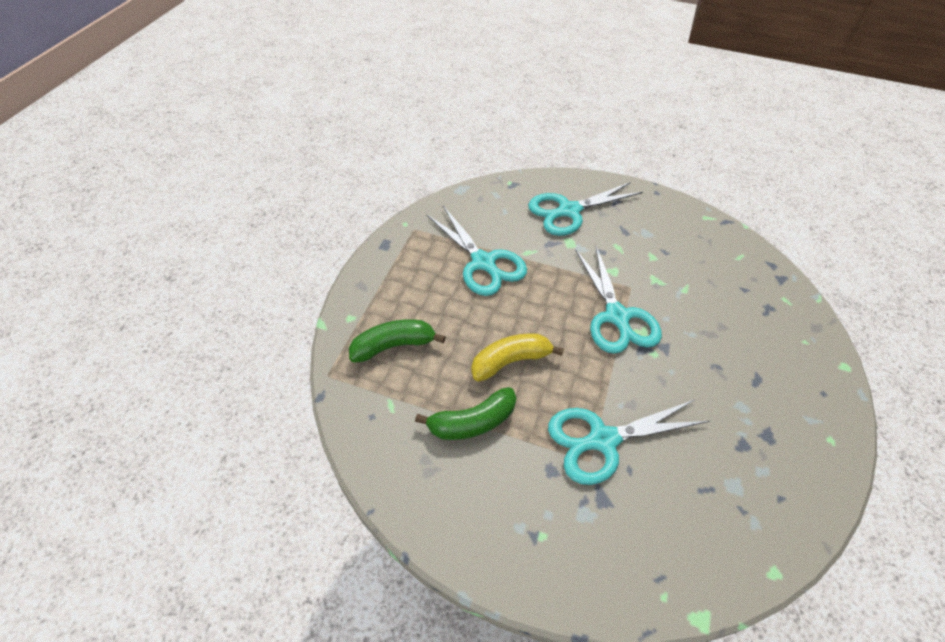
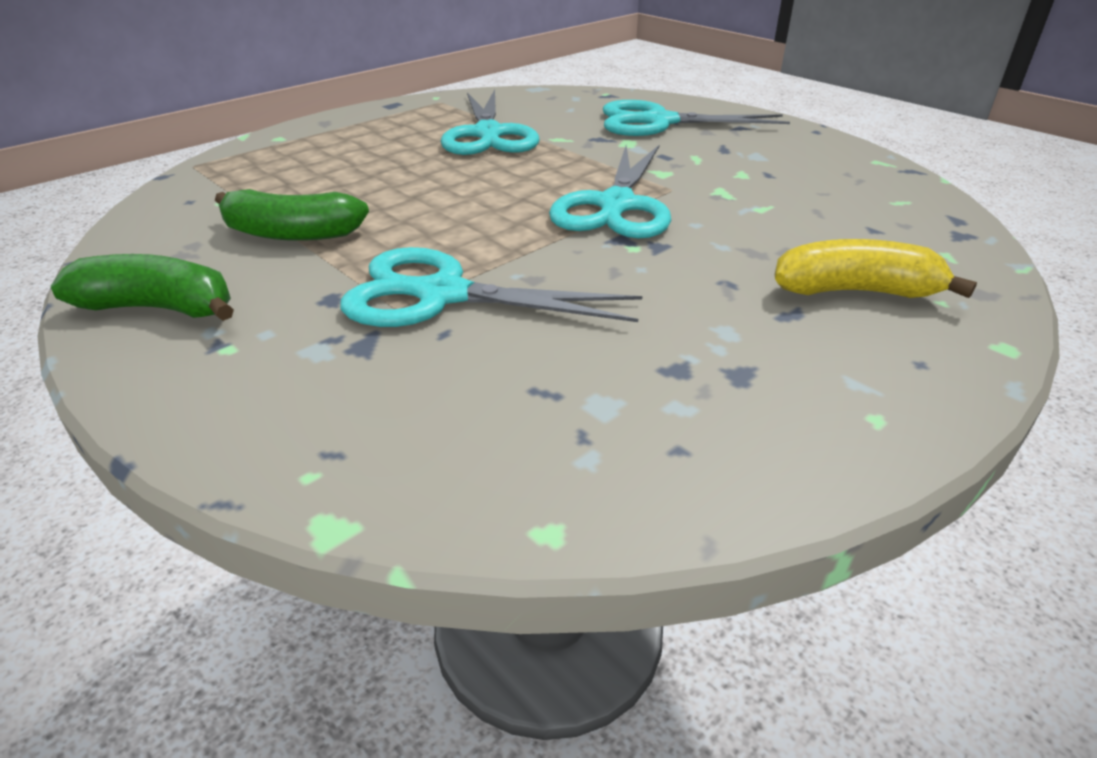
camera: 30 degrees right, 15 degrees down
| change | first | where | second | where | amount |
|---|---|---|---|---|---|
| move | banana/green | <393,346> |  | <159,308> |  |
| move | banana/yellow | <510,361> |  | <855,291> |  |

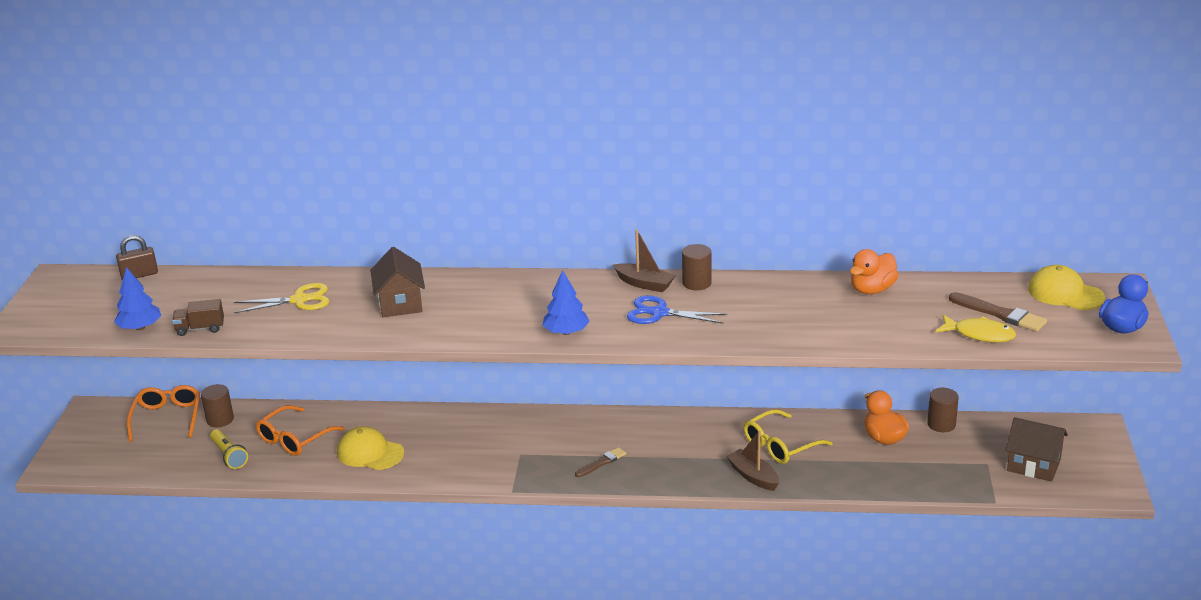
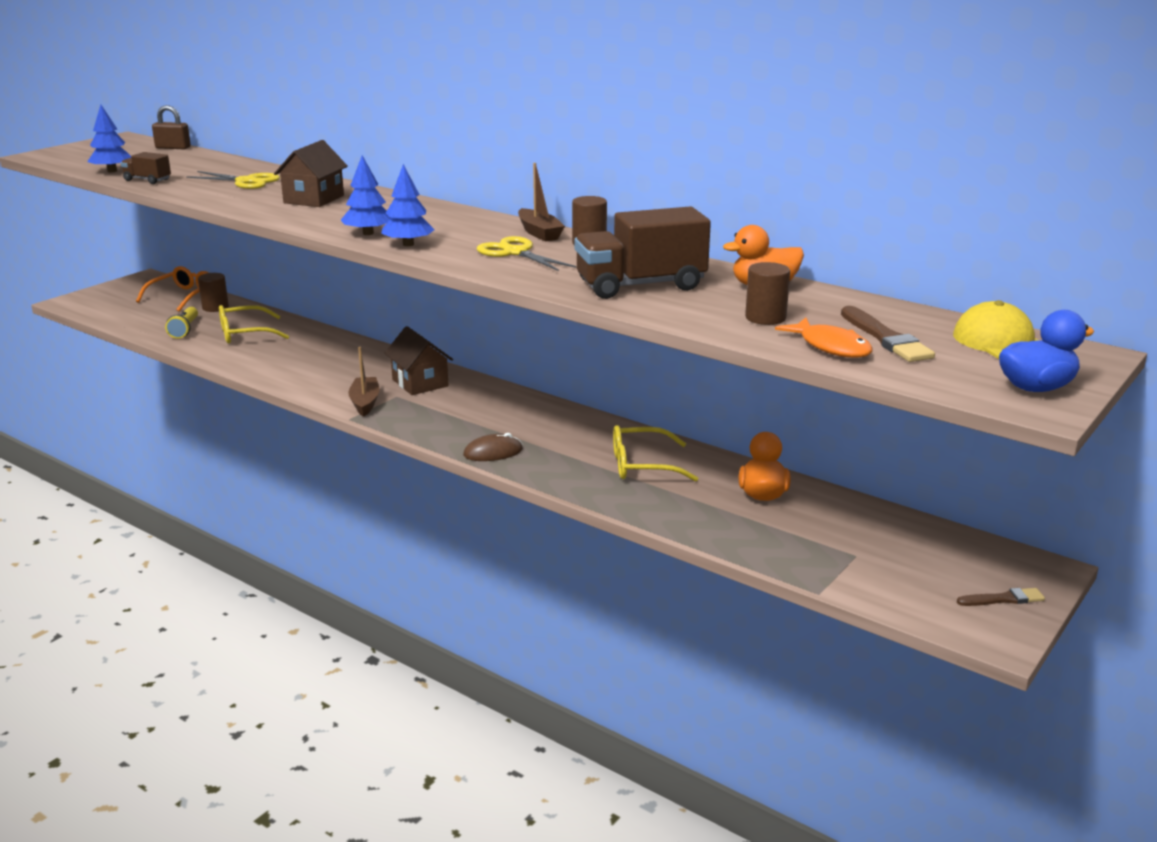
camera: 30 degrees right, 5 degrees down
| change | first | where | second | where | amount |
|---|---|---|---|---|---|
| recolor | glasses/orange | <295,439> | glasses/yellow | <245,333> |  |
| delete | cap/yellow | <370,453> |  |  |  |
| move | brush/brown | <602,462> |  | <1003,599> |  |
| recolor | scissors/blue | <659,313> | scissors/yellow | <515,253> |  |
| move | boat/brown | <753,476> |  | <365,403> |  |
| move | cylinder/brown | <941,424> |  | <765,318> |  |
| recolor | fish/yellow | <979,334> | fish/orange | <831,347> |  |
| move | house/brown | <1033,465> |  | <420,383> |  |
| insert |  |  | tree/blue | <368,233> |  |
| insert |  |  | mouse/brown | <493,452> |  |
| insert |  |  | truck/brown | <640,285> |  |

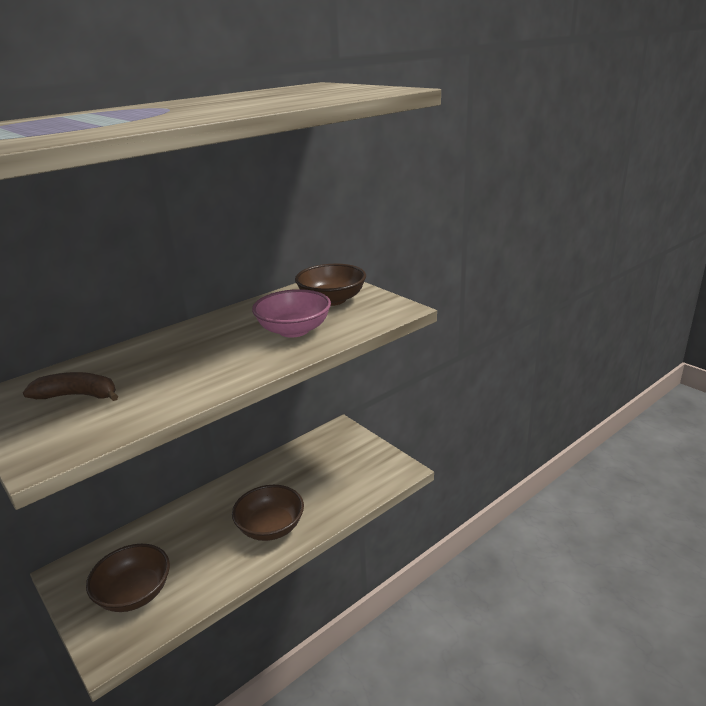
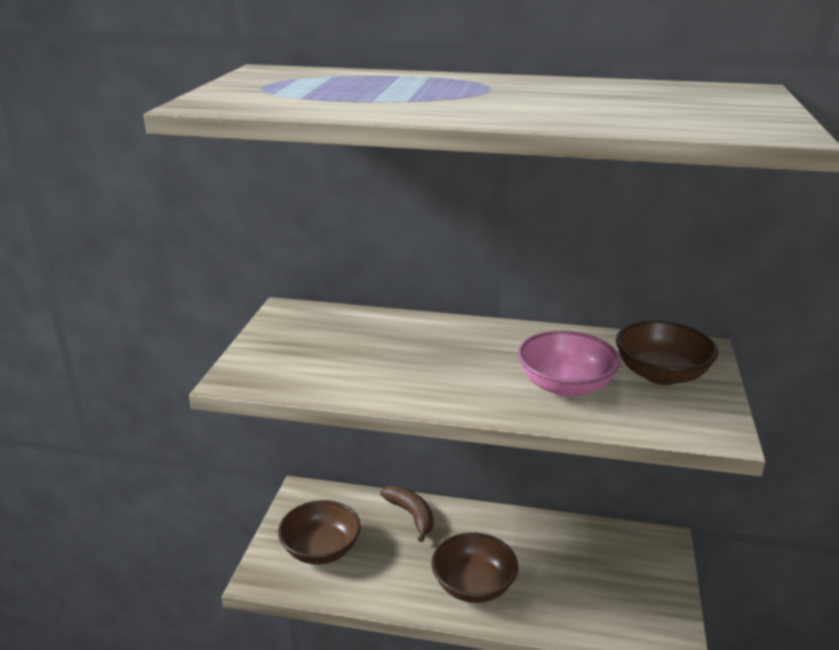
camera: 50 degrees right, 0 degrees up
| change | first | where | second | where | amount |
|---|---|---|---|---|---|
| move | banana/brown | <78,396> |  | <411,515> |  |

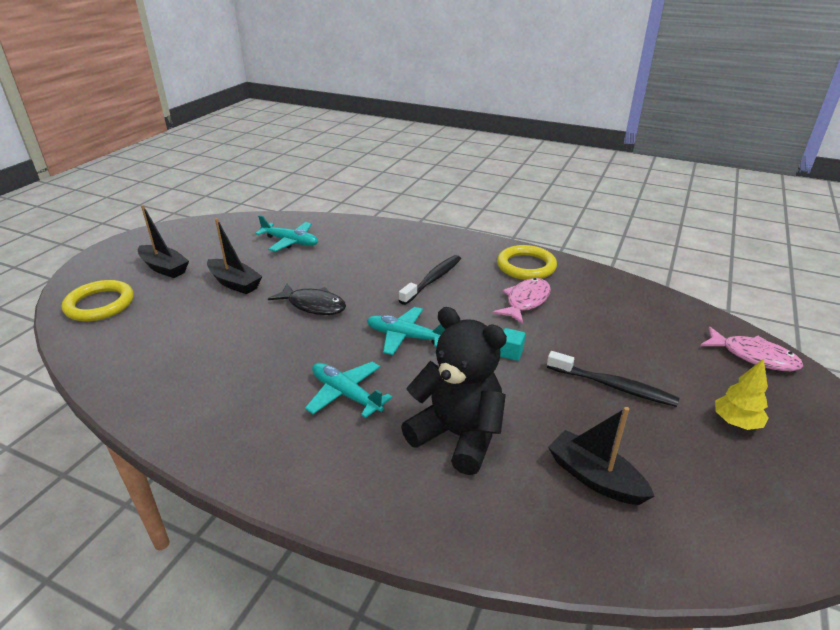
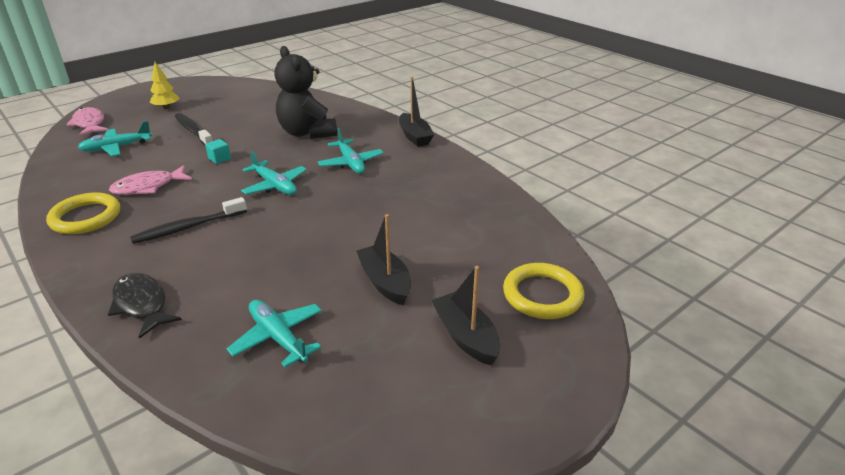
camera: 155 degrees left, 0 degrees up
| change | first | where | second | where | amount |
|---|---|---|---|---|---|
| move | fish/black | <313,305> |  | <142,304> |  |
| move | boat/black | <594,477> |  | <414,136> |  |
| insert |  |  | plane/turquoise | <116,148> |  |

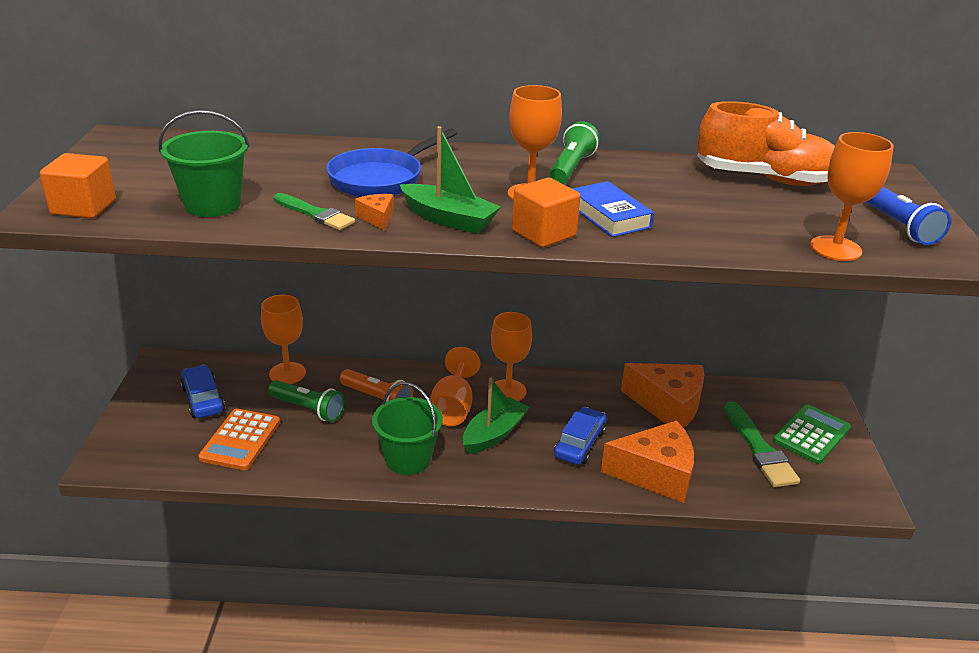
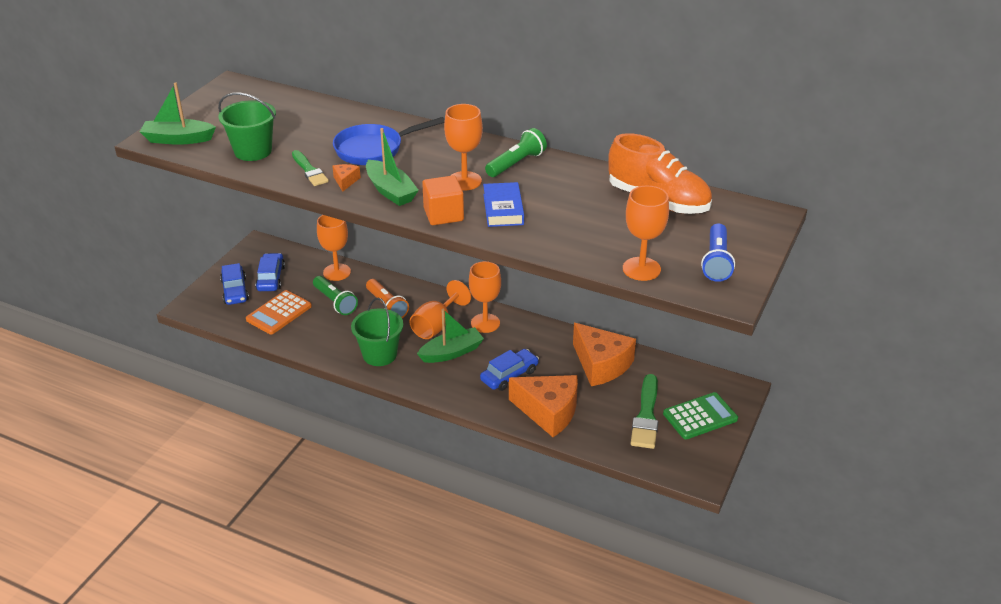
camera: 25 degrees right, 5 degrees up
| change | first | where | second | where | amount |
|---|---|---|---|---|---|
| replace | cube/orange | <84,207> | boat/green | <178,139> |  |
| insert |  |  | car/blue | <235,291> |  |

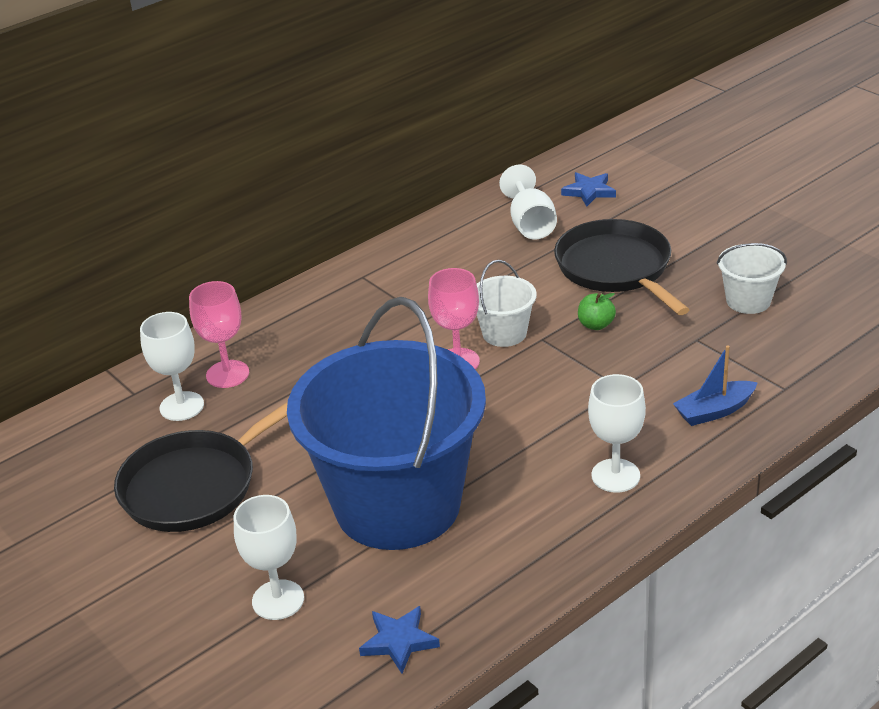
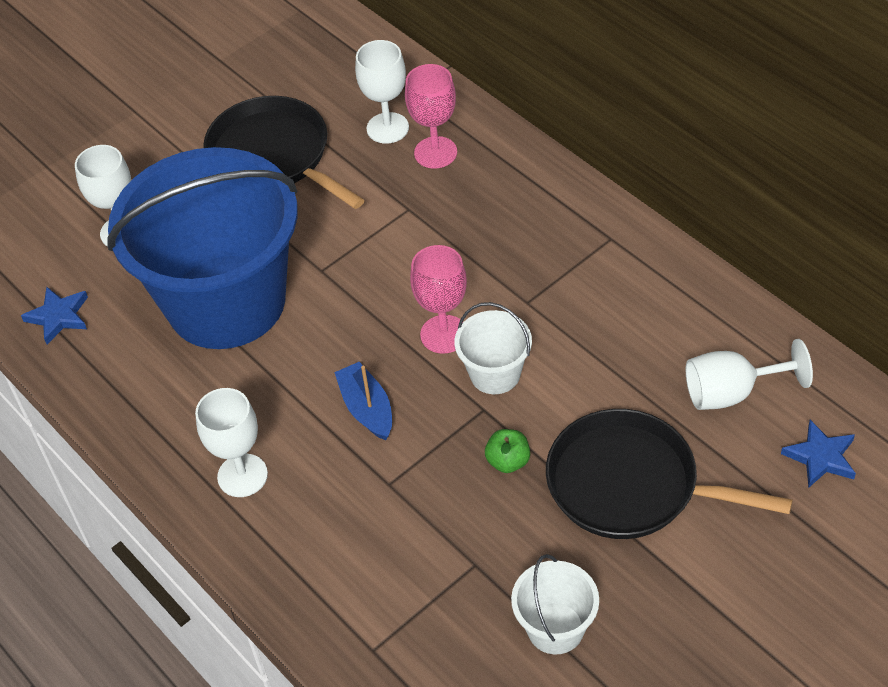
camera: 90 degrees right, 15 degrees up
| change | first | where | second | where | amount |
|---|---|---|---|---|---|
| rotate | pan/black | <616,268> |  | <630,484> | 135 degrees counterclockwise |
| move | boat/blue | <714,411> |  | <367,409> |  |

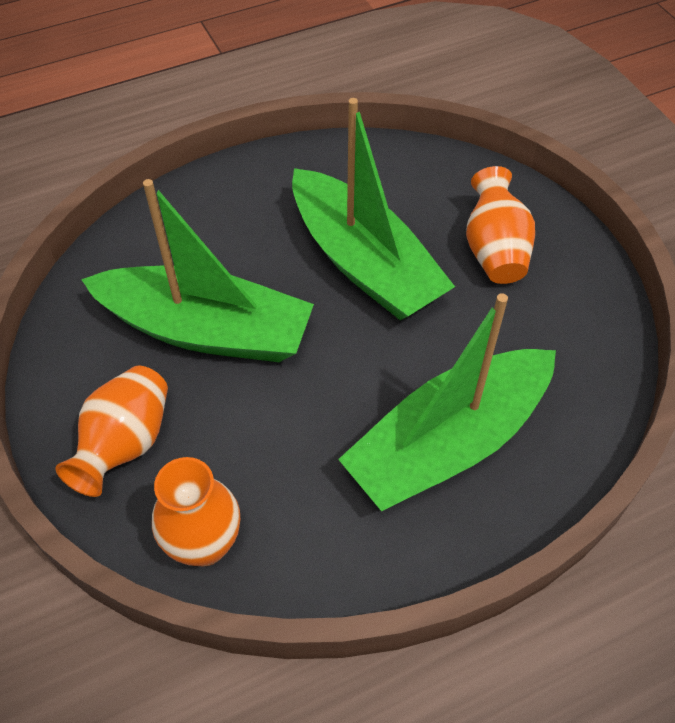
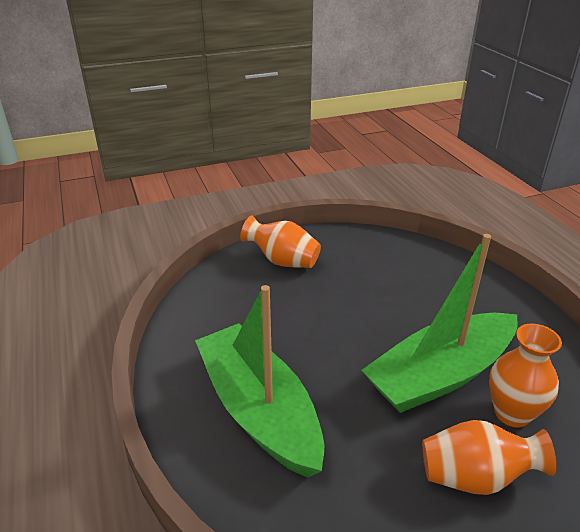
camera: 95 degrees right, 20 degrees down
| change | first | where | second | where | amount |
|---|---|---|---|---|---|
| delete | boat/green | <206,330> |  |  |  |
| move | vase/orange | <204,544> |  | <512,413> |  |

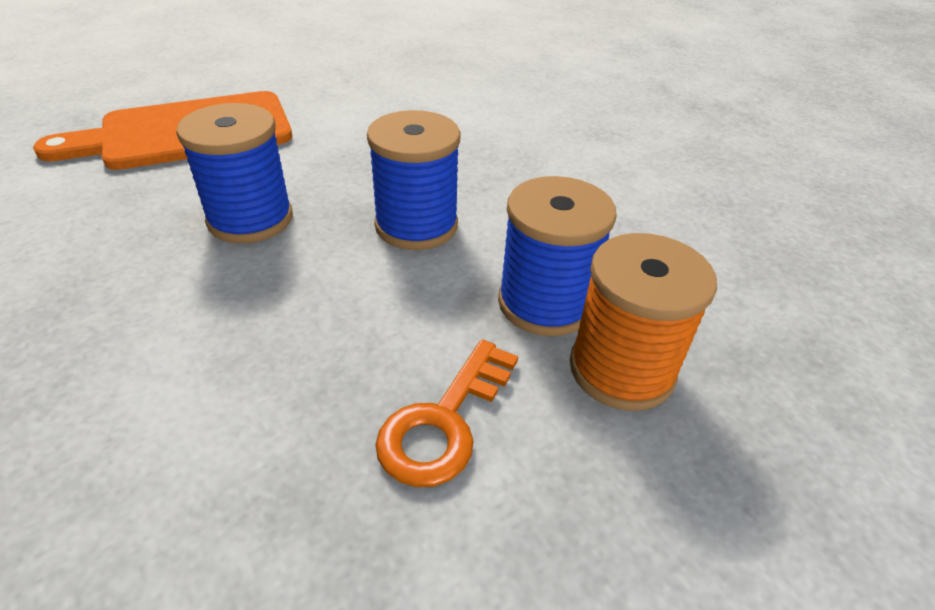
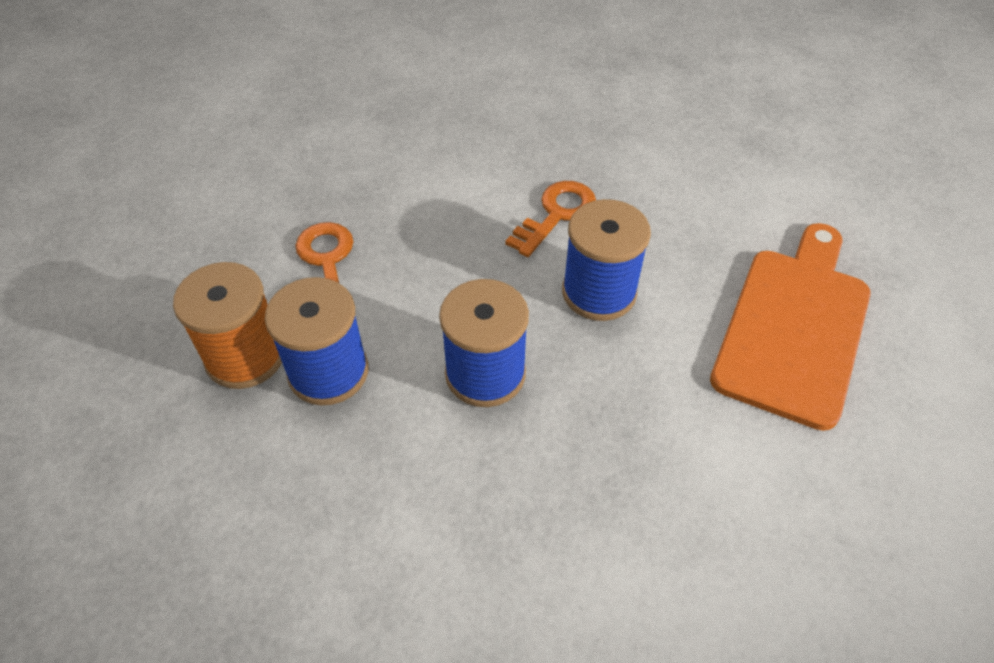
camera: 140 degrees right, 10 degrees up
| change | first | where | second | where | amount |
|---|---|---|---|---|---|
| insert |  |  | key/orange | <556,214> |  |

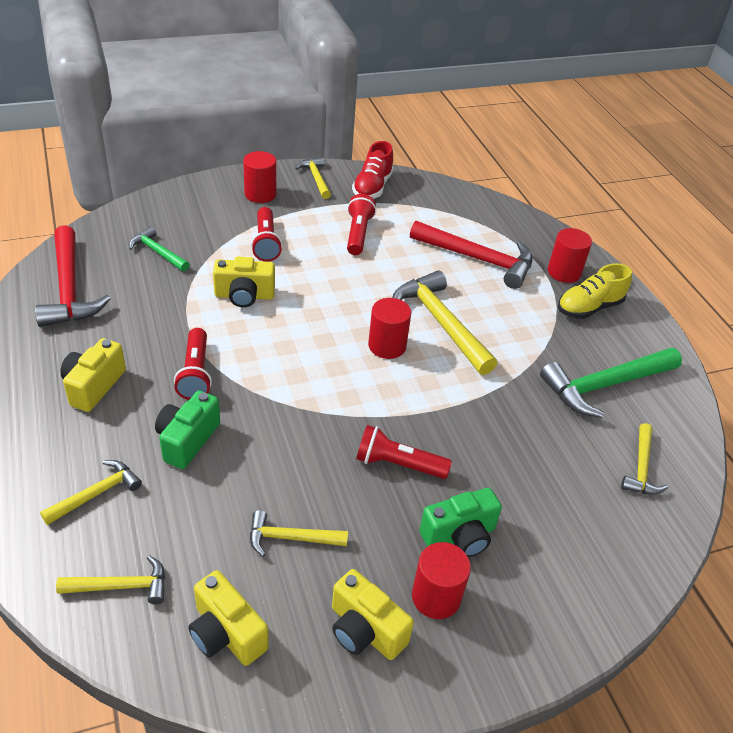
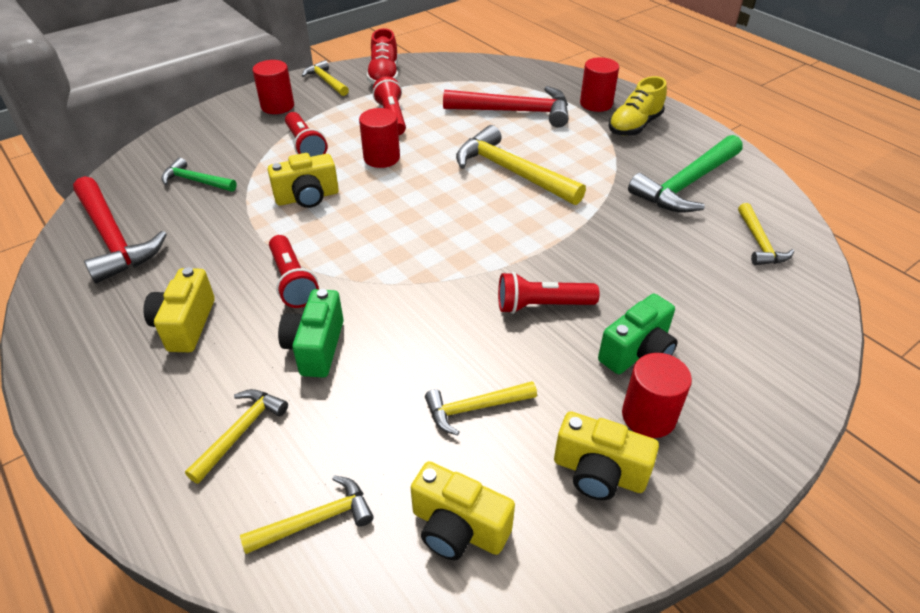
camera: 15 degrees left, 0 degrees up
| change | first | where | second | where | amount |
|---|---|---|---|---|---|
| move | cylinder/red | <387,346> |  | <381,158> |  |

